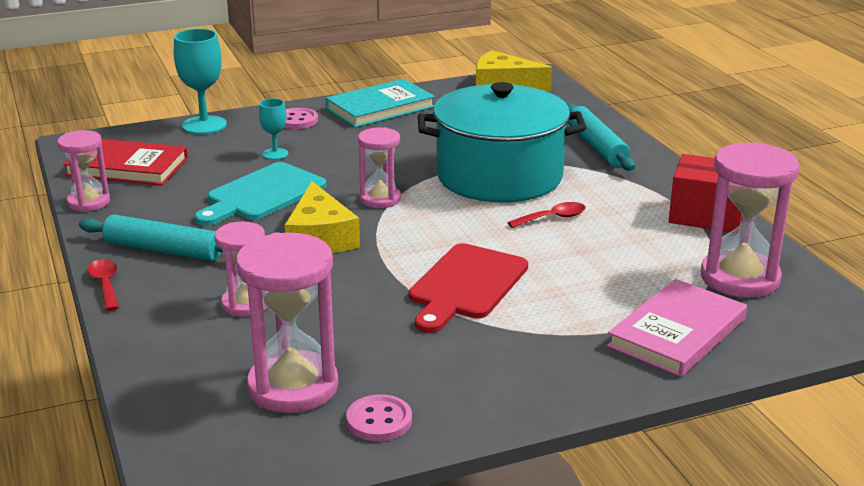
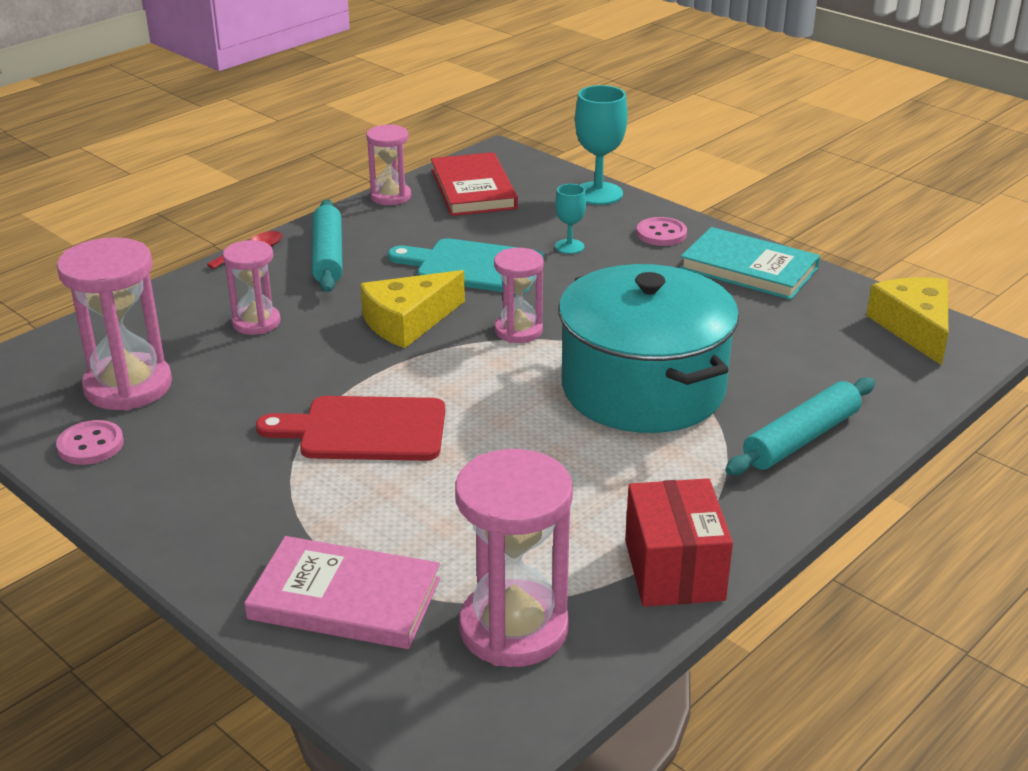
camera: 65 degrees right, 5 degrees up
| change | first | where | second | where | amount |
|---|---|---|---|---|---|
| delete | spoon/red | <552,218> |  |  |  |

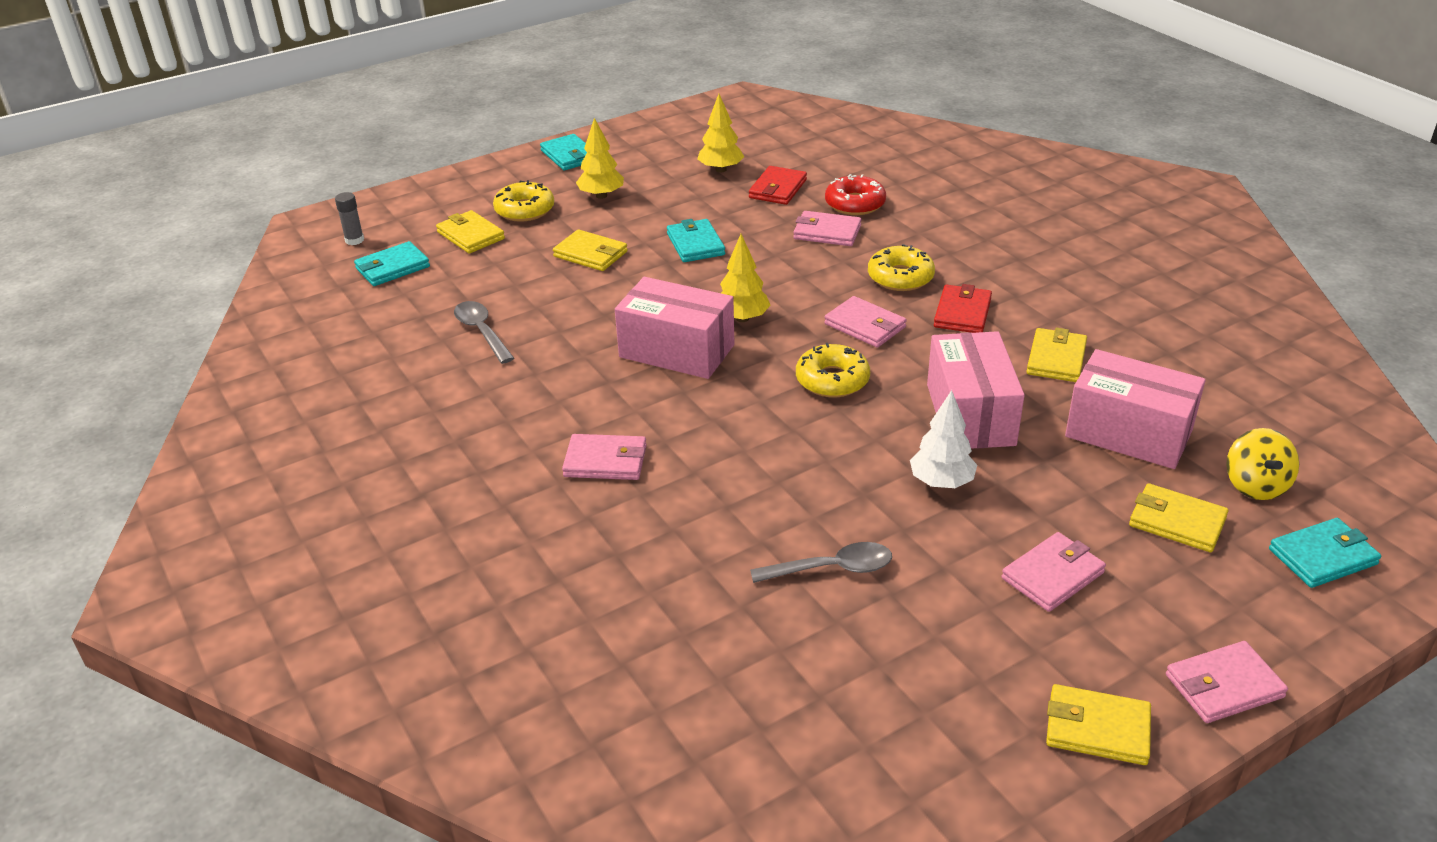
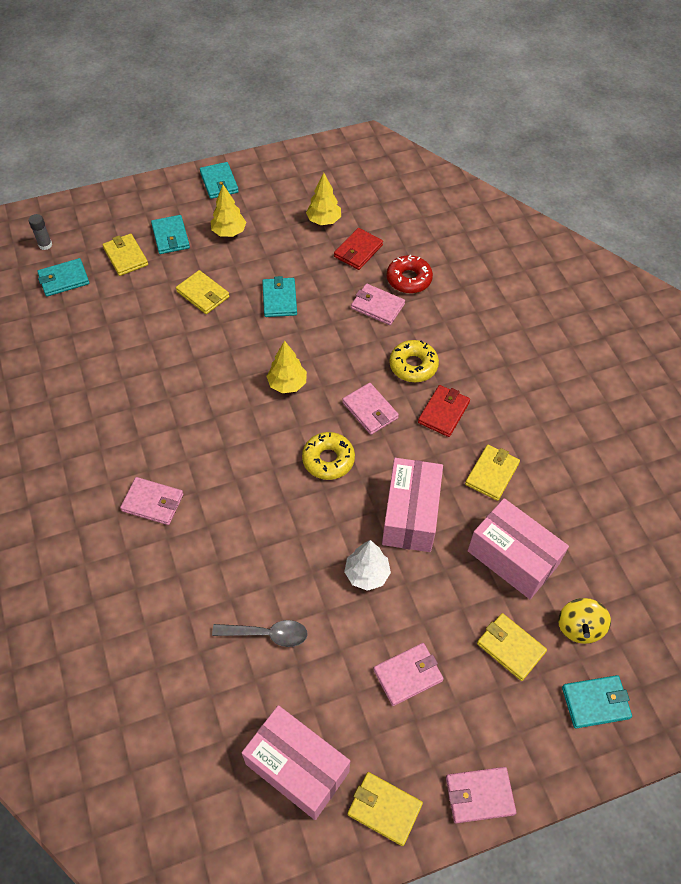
camera: 10 degrees right, 20 degrees up
| change | first | where | second | where | amount |
|---|---|---|---|---|---|
| delete | spoon/grey | <482,332> |  |  |  |
| replace | donut/yellow | <524,210> | wallet/turquoise | <170,237> |  |
| move | box/pink | <676,351> |  | <297,768> |  |

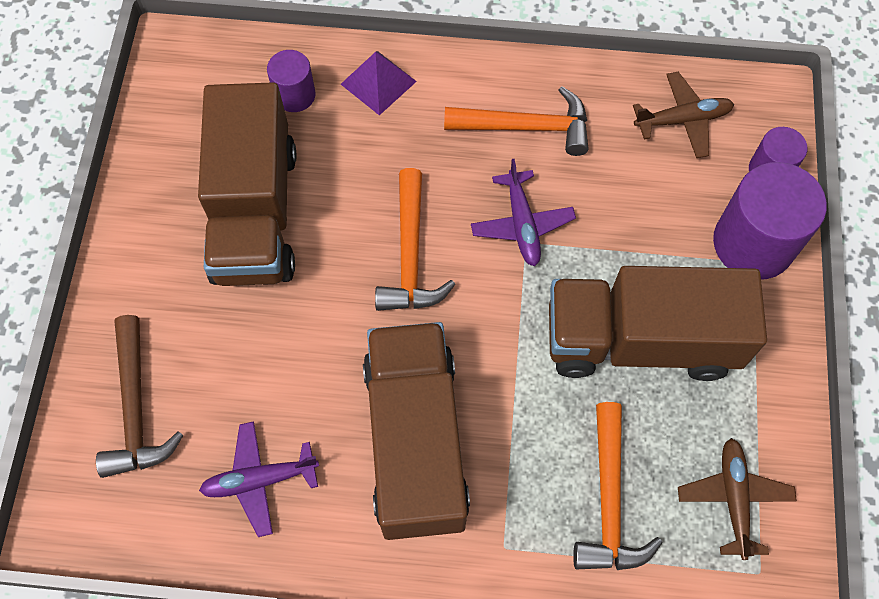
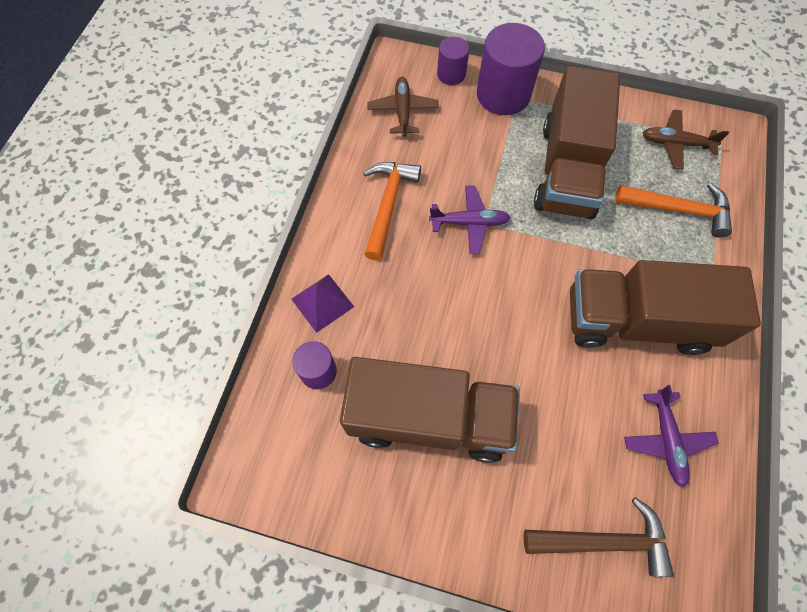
camera: 80 degrees left, 0 degrees up
| change | first | where | second | where | amount |
|---|---|---|---|---|---|
| delete | hammer/orange | <410,256> |  |  |  |

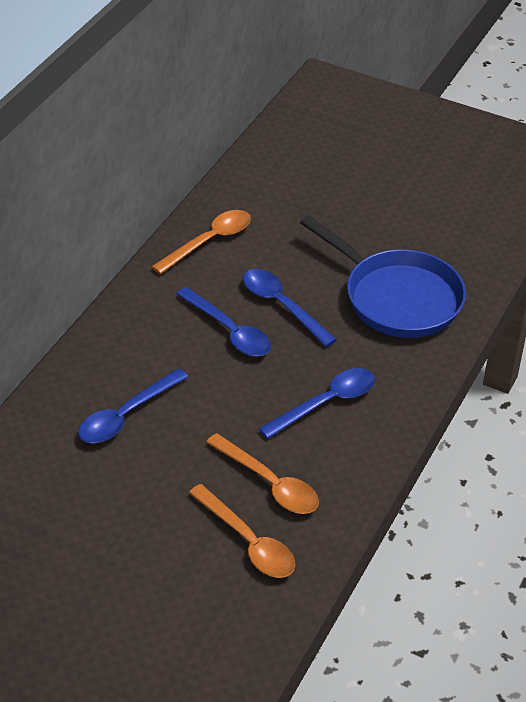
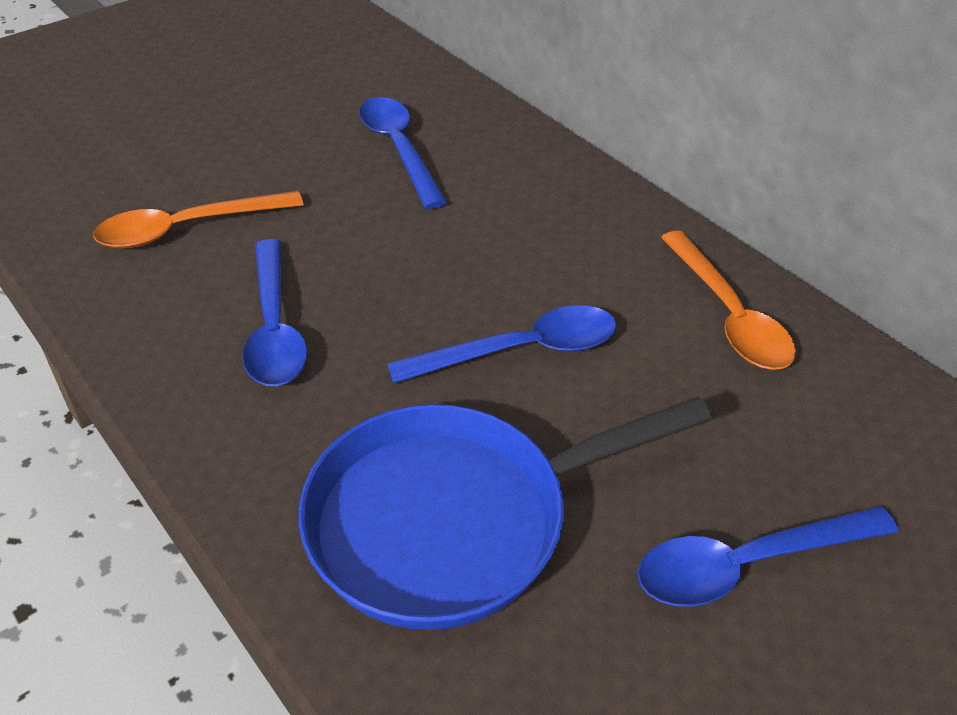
camera: 115 degrees right, 0 degrees up
| change | first | where | second | where | amount |
|---|---|---|---|---|---|
| move | spoon/blue | <229,331> |  | <747,564> |  |
| delete | spoon/orange | <248,541> |  |  |  |

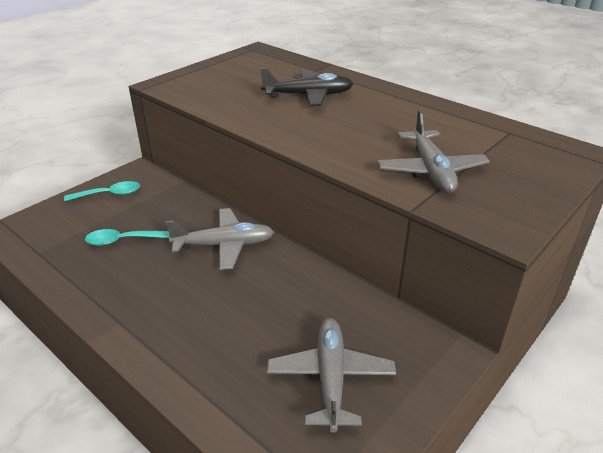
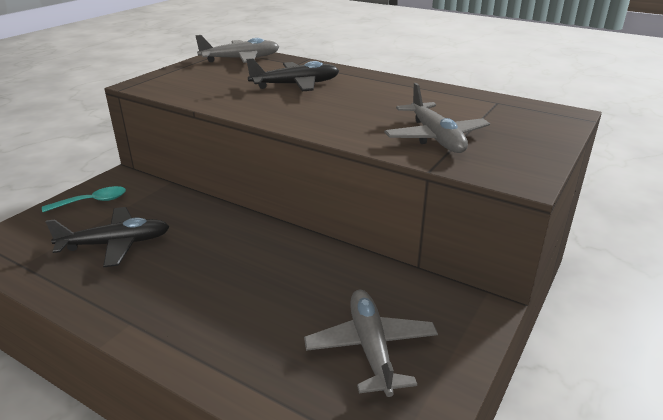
camera: 10 degrees left, 5 degrees down
| change | first | where | second | where | amount |
|---|---|---|---|---|---|
| replace | spoon/turquoise | <122,240> | plane/black | <116,244> |  |
| move | plane/grey | <224,245> |  | <241,59> |  |

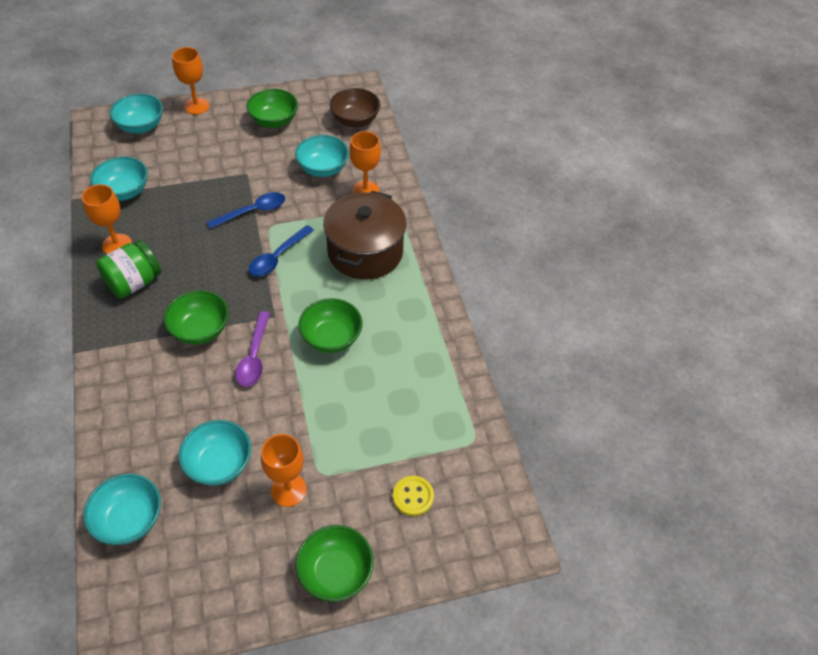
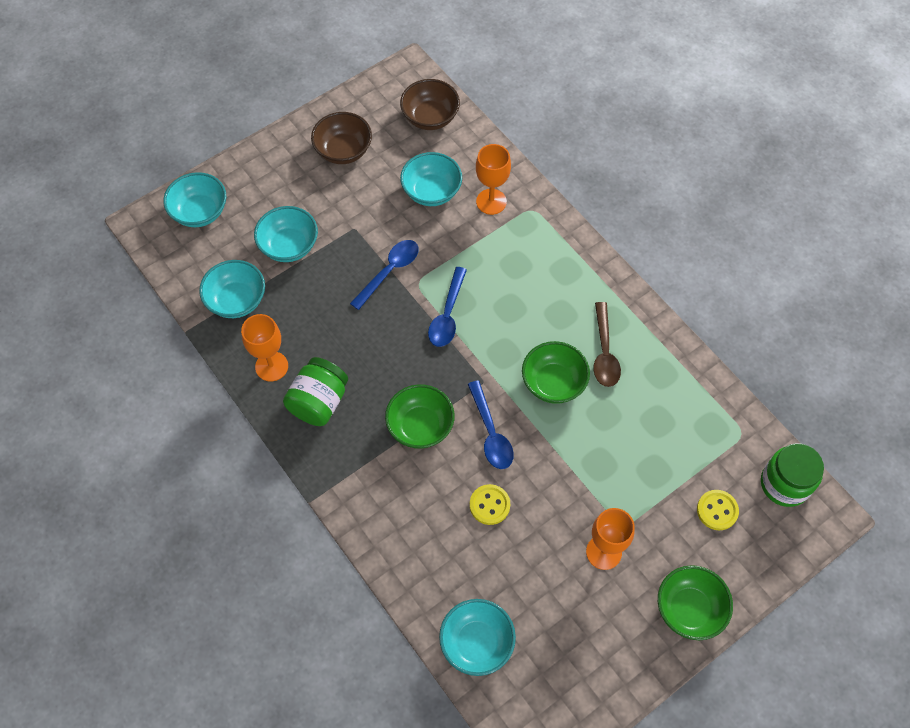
camera: 20 degrees left, 10 degrees up
| change | first | where | second | where | amount |
|---|---|---|---|---|---|
| delete | goblet/orange | <196,106> |  |  |  |
| move | bowl/turquoise | <219,464> |  | <289,246> |  |
| recolor | spoon/purple | <254,356> | spoon/blue | <491,433> |  |
| recolor | bowl/green | <274,121> | bowl/brown | <343,151> |  |
| delete | pot/brown | <365,252> |  |  |  |
| insert |  |  | button/yellow | <489,505> |  |
| insert |  |  | spoon/brown | <604,352> |  |
| insert |  |  | jar/green | <784,484> |  |

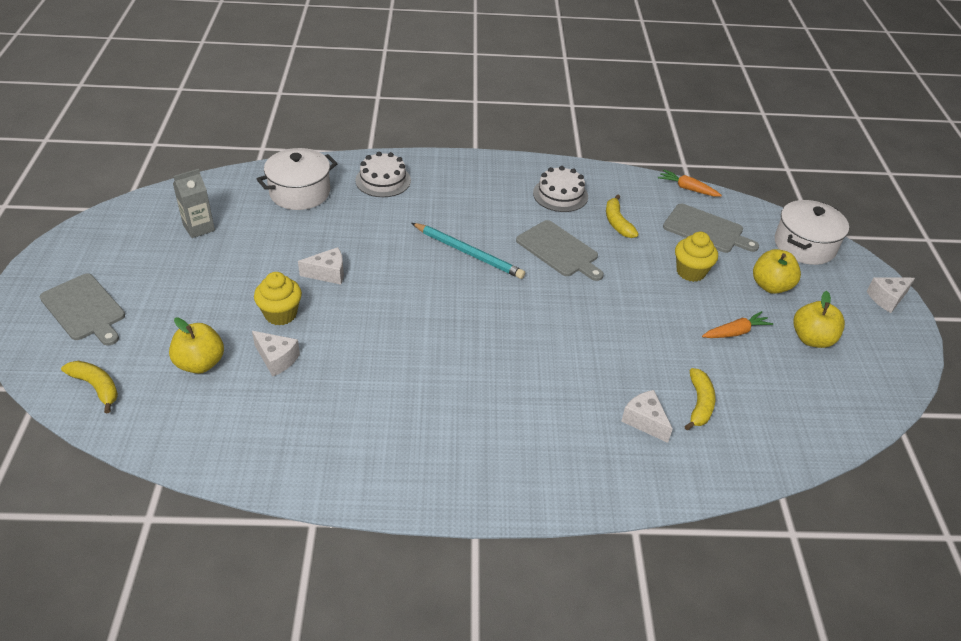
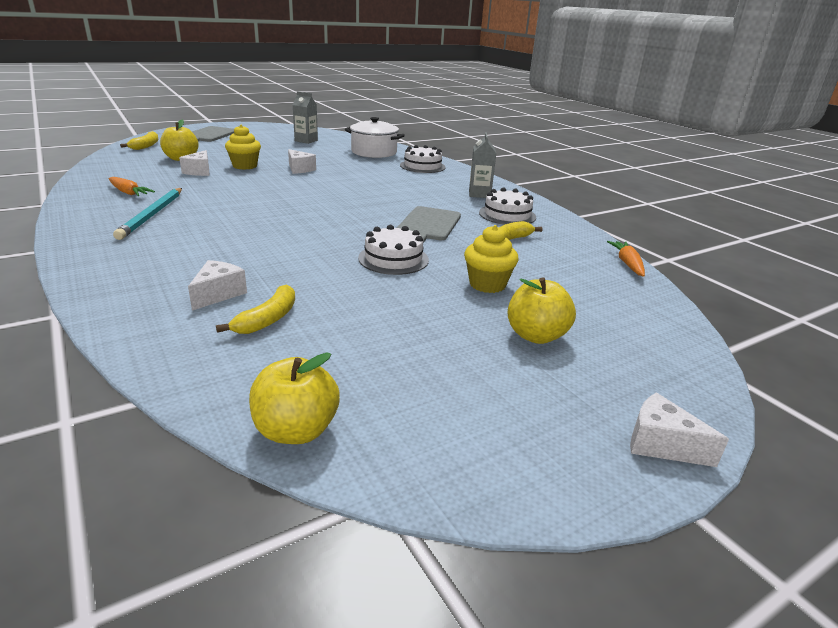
camera: 60 degrees right, 15 degrees down
| change | first | where | second | where | amount |
|---|---|---|---|---|---|
| move | pencil/turquoise | <468,253> |  | <152,215> |  |
| delete | cutting board/grey | <706,230> |  |  |  |
| rotate | banana/yellow | <699,404> |  | <268,319> | 45 degrees counterclockwise |
| move | carrot/orange | <735,332> |  | <129,193> |  |
| delete | pot/white | <804,245> |  |  |  |
| move | apple/yellow | <812,339> |  | <296,430> |  |
| insert |  |  | cake/white | <393,259> |  |
| insert |  |  | carton/grey | <479,194> |  |

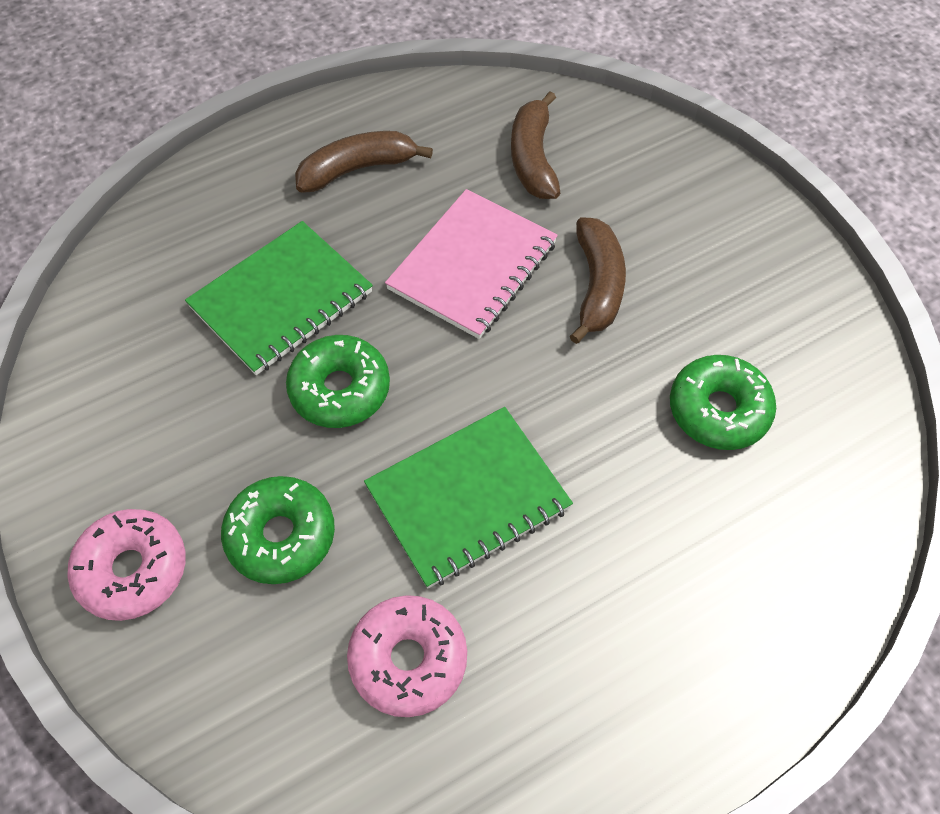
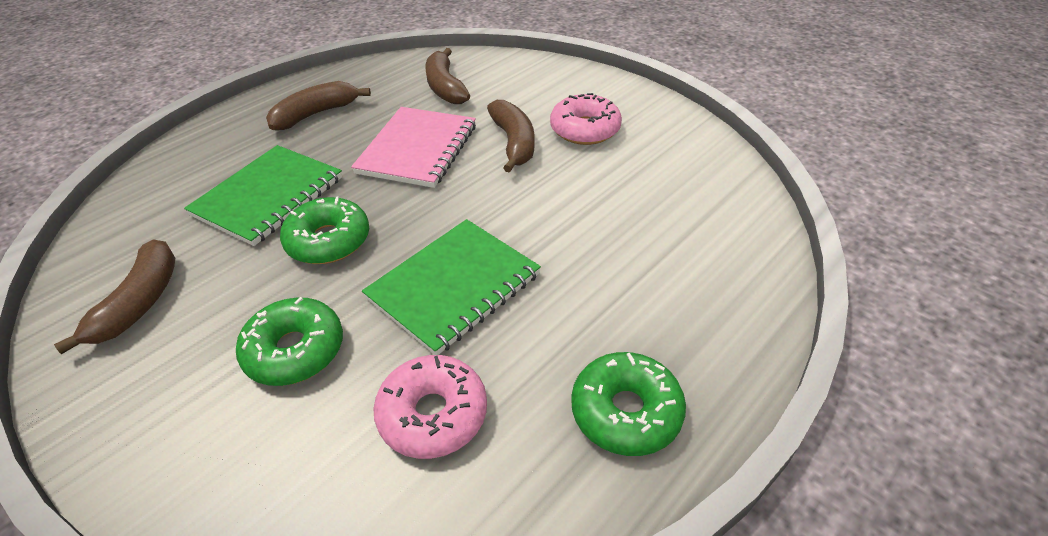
camera: 15 degrees left, 15 degrees down
| change | first | where | second | where | amount |
|---|---|---|---|---|---|
| move | donut/pink | <133,570> |  | <585,129> |  |
| move | donut/green | <718,410> |  | <626,412> |  |
| insert |  |  | banana/brown | <140,302> |  |

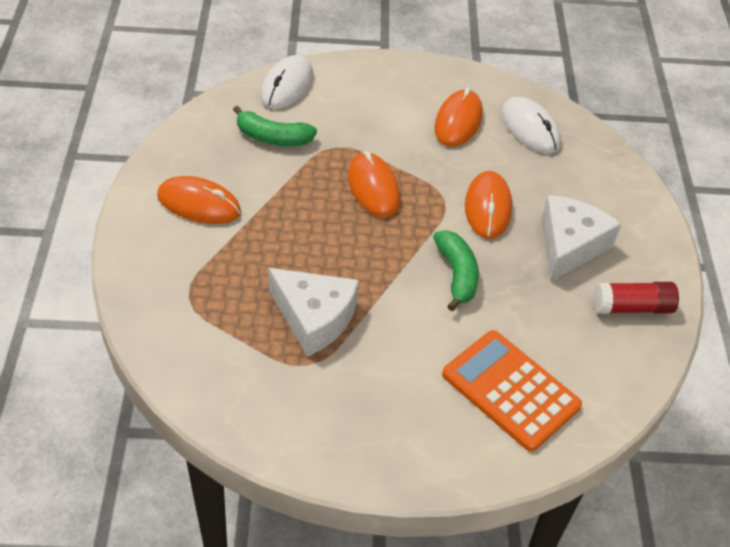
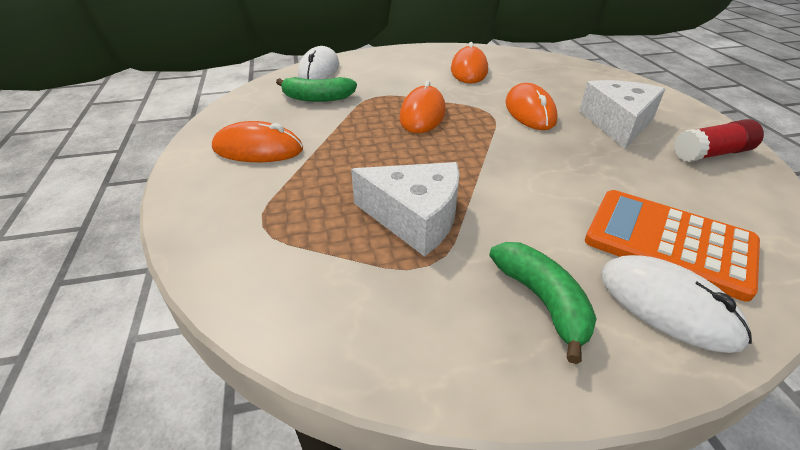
camera: 10 degrees left, 10 degrees down
| change | first | where | second | where | amount |
|---|---|---|---|---|---|
| rotate | mouse/orange | <373,188> |  | <422,114> | 45 degrees clockwise |
| move | banana/green | <456,274> |  | <542,301> |  |
| move | mouse/white | <530,128> |  | <667,306> |  |

